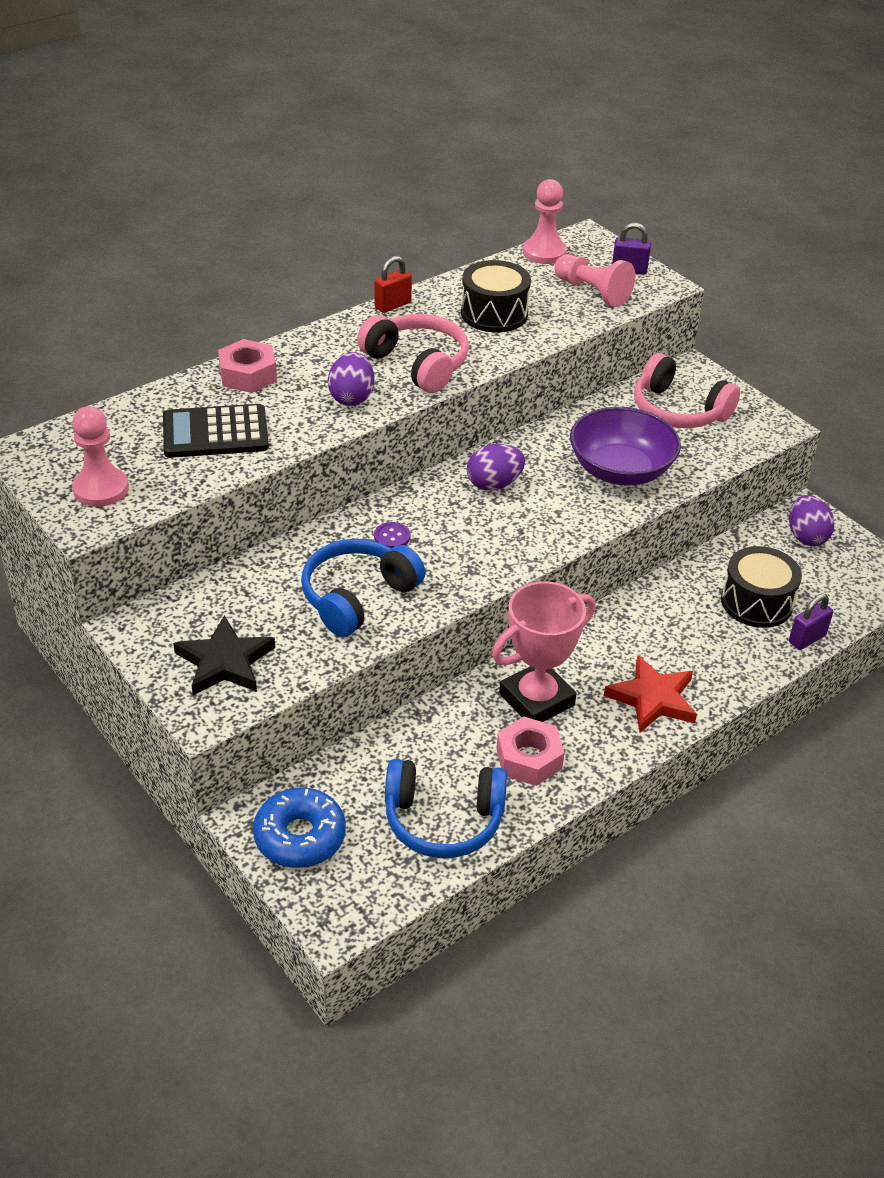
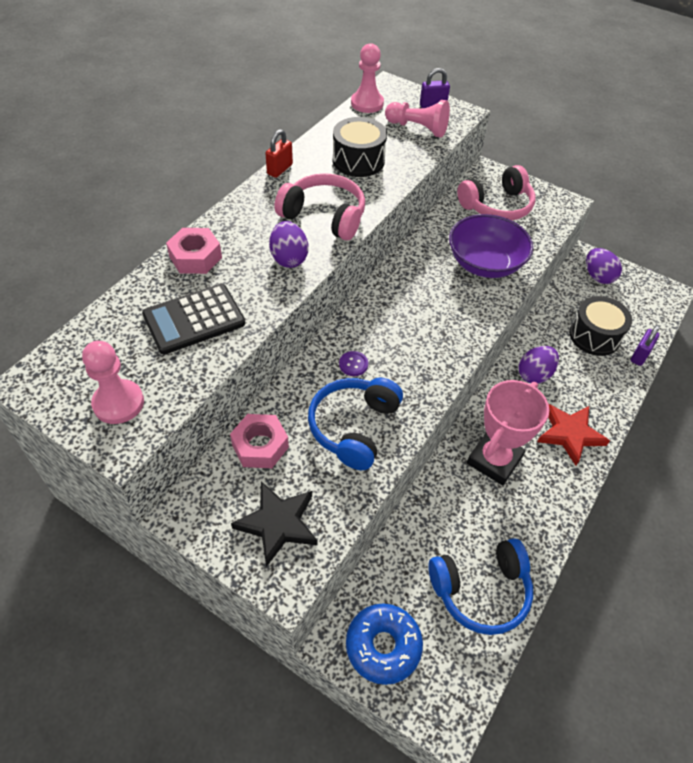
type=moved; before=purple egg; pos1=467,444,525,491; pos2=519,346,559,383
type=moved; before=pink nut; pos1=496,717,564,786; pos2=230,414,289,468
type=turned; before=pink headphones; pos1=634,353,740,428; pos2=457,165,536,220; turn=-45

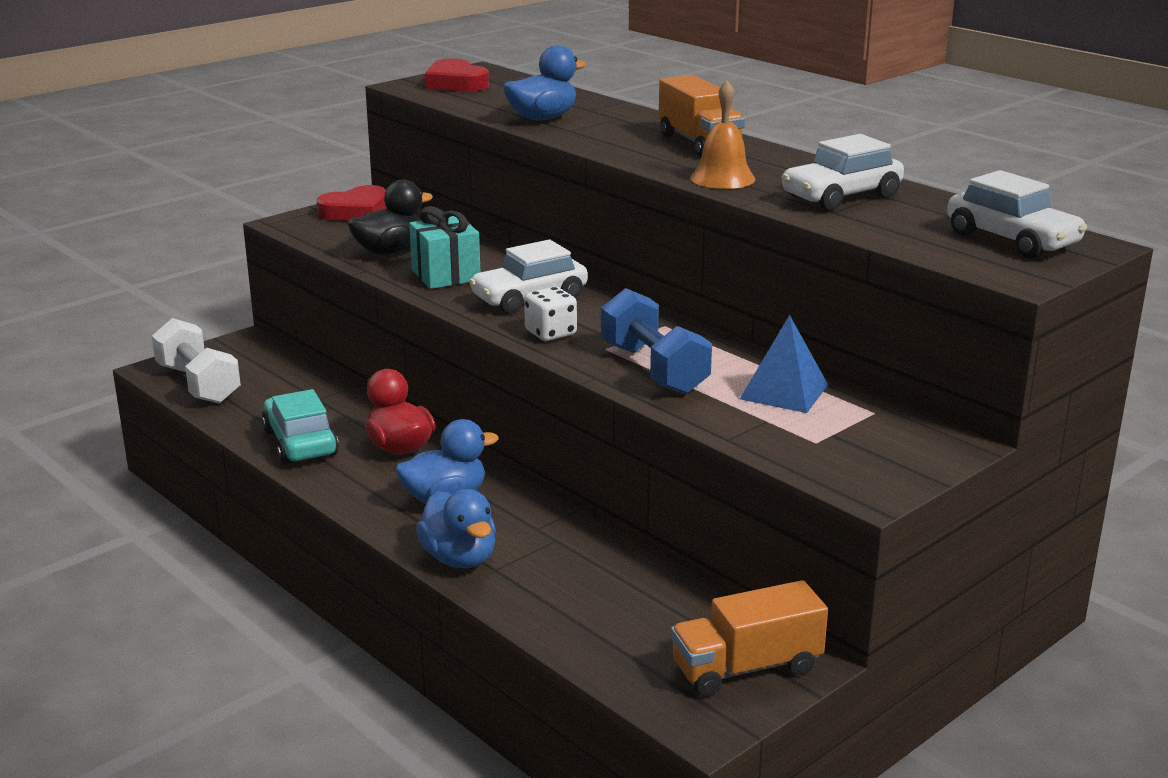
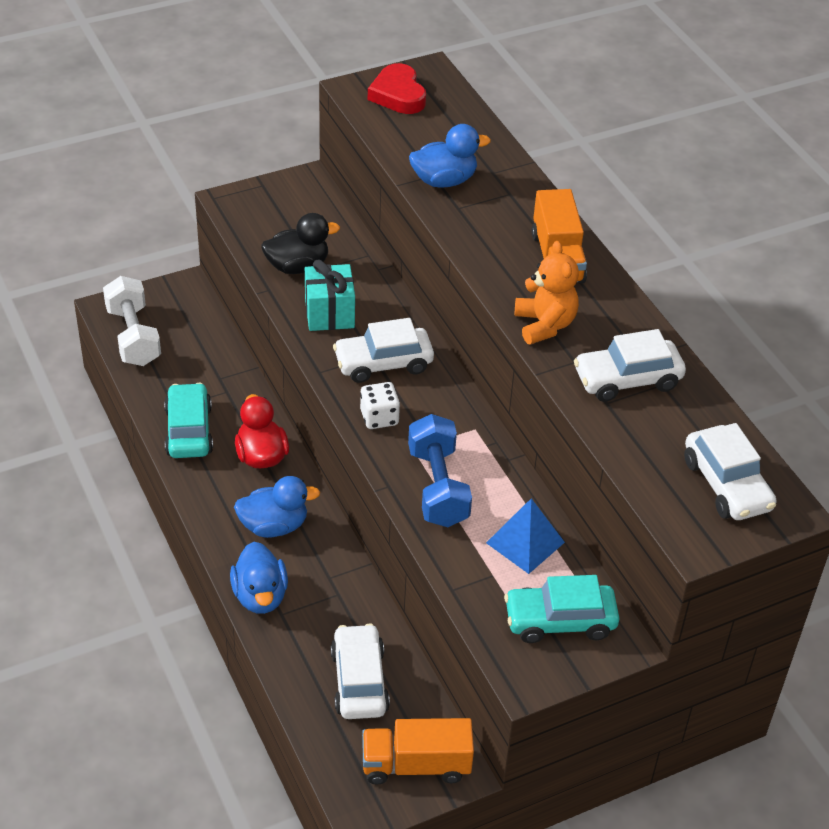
type=removed; before=red heart; pos1=317,185,387,221
type=replaced; before=orange bell; after=orange teddy bear; pos1=690,81,755,189; pos2=515,241,579,345
type=added; after=white car; pos2=331,623,390,719
type=added; after=turquoise car; pos2=504,575,619,643

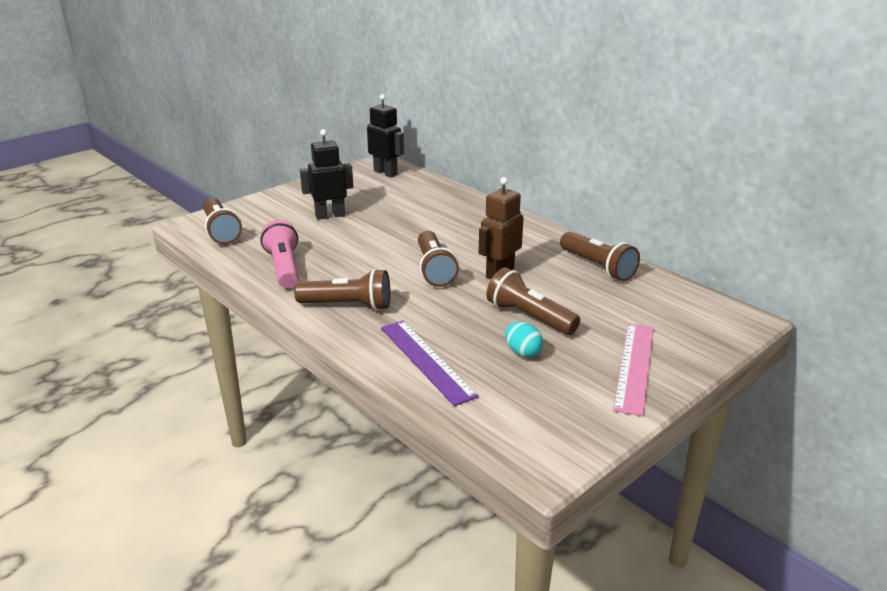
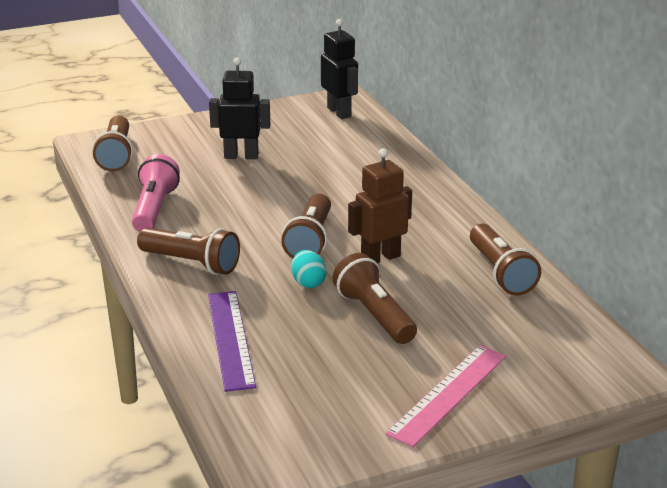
type=moved; before=turquoise egg; pos1=505,322,543,357; pos2=292,250,326,288

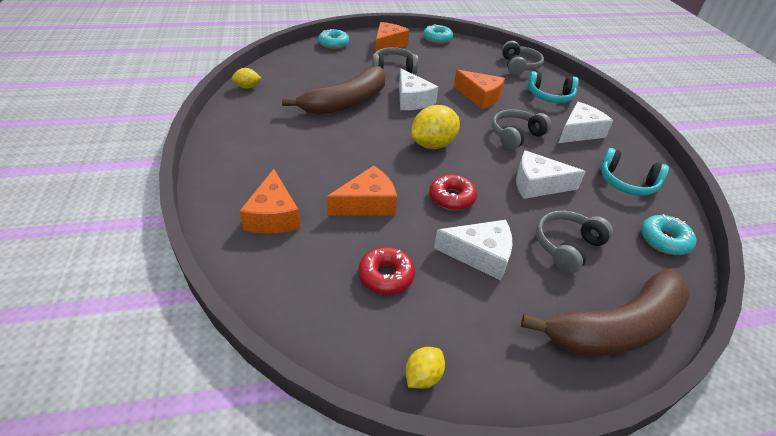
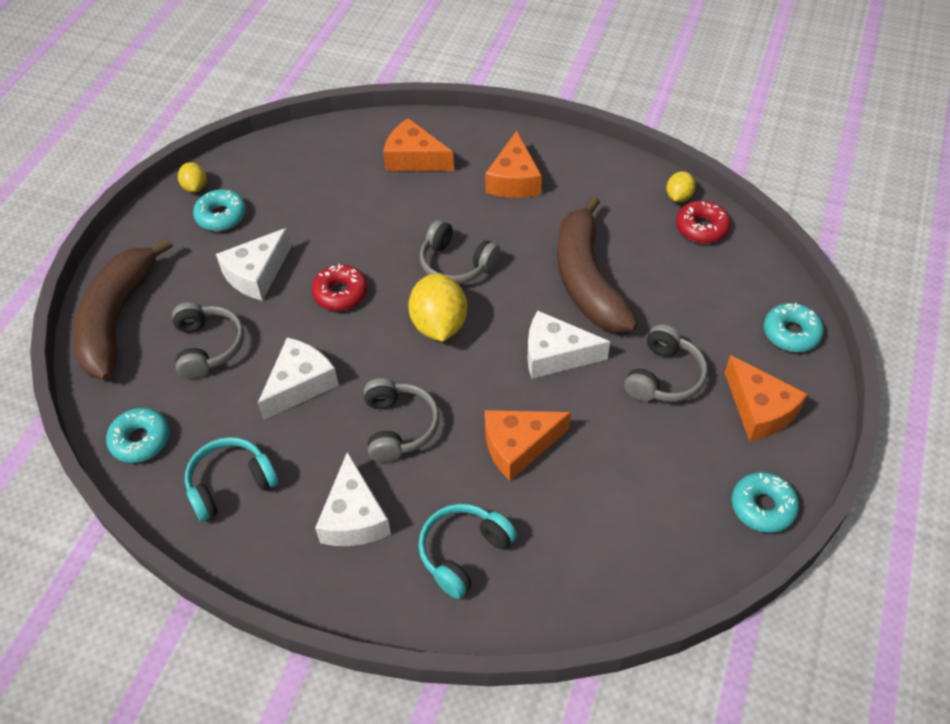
type=moved; before=orange cheese; pos1=327,166,397,215; pos2=485,131,542,198
type=moved; before=red donut; pos1=358,247,415,295; pos2=676,200,731,243
type=moved; before=grey headphones; pos1=502,41,544,75; pos2=420,220,500,284
type=added; after=turquoise donut; pos2=193,189,246,231

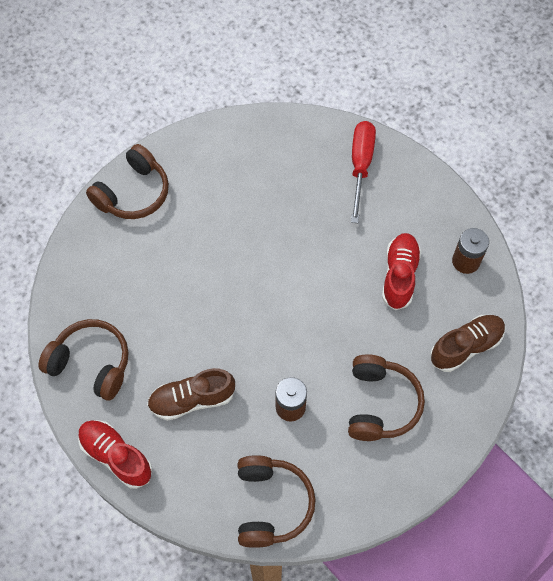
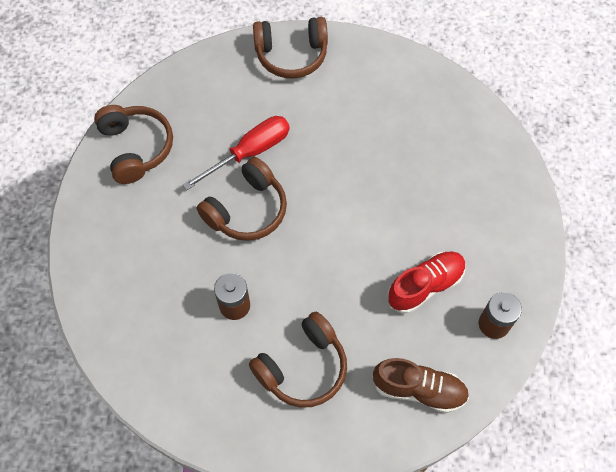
type=removed; before=red shoe; pos1=78,420,152,489
type=removed; before=brown shoe; pos1=147,368,235,421
type=moved; before=brown headphones; pos1=238,455,315,548; pos2=197,157,287,241
type=moved; before=red screwdriver; pos1=351,121,376,223; pos2=182,116,290,190

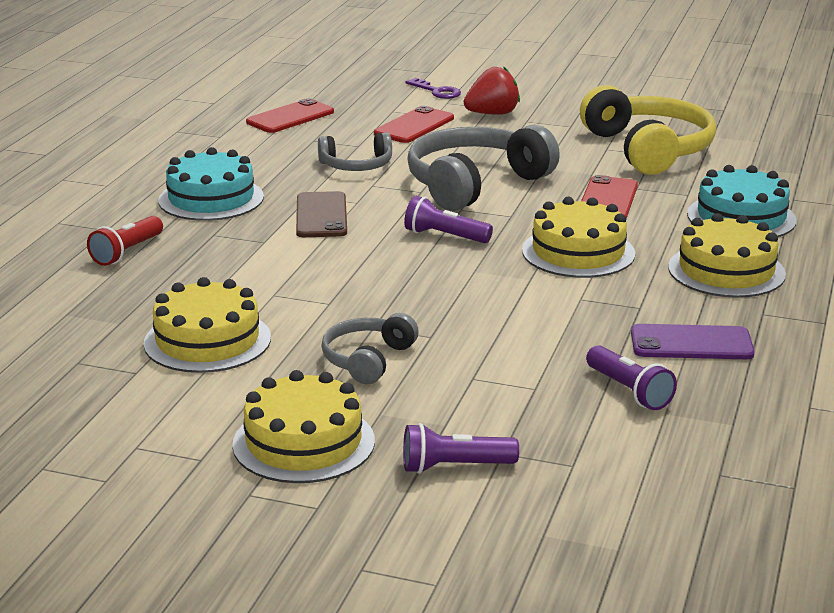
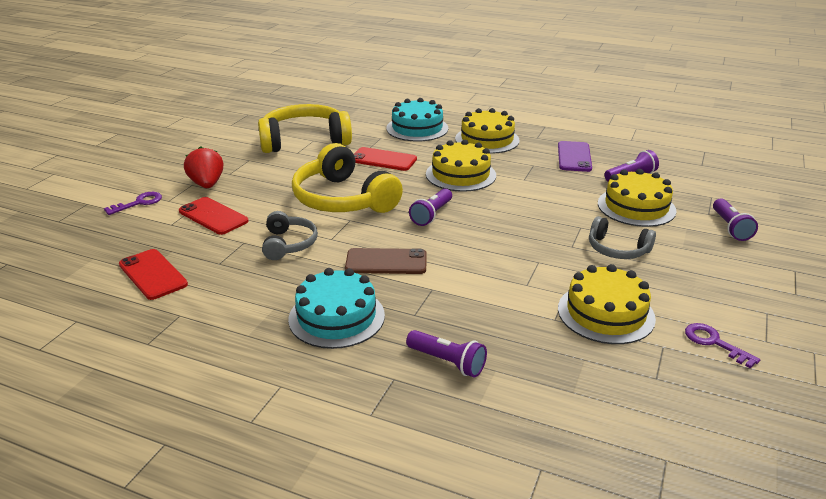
type=recoloured; before=red flashlight; after=purple flashlight; pos1=87,216,163,266; pos2=406,330,487,377
type=moved; before=yellow cake; pos1=232,370,375,483; pos2=598,169,676,227
type=recoloured; before=grey headphones; after=yellow headphones; pos1=407,125,560,211; pos2=292,143,403,213
type=added; after=purple key; pos2=685,323,760,368

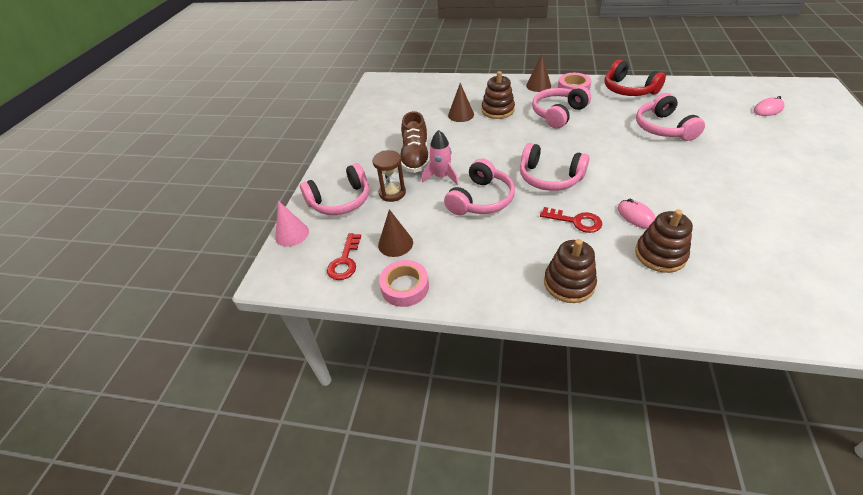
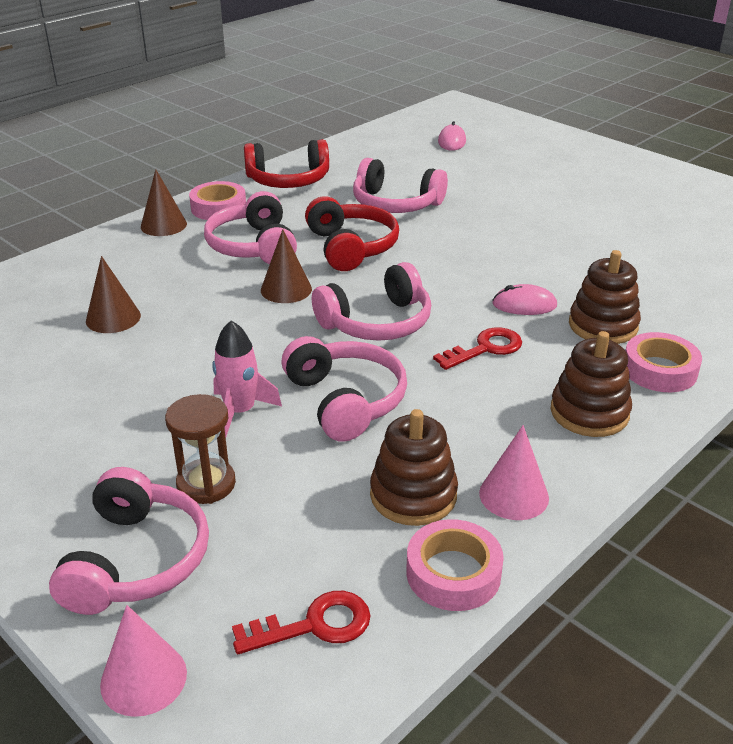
type=turned; before=red key; pos1=327,233,361,280; pos2=232,591,371,654; turn=-60
type=moved; before=brown cone; pos1=378,209,413,257; pos2=261,229,312,303
type=removed; before=brown shoe; pos1=401,111,430,173
type=moved; before=brown stacking toy; pos1=482,71,515,119; pos2=370,409,458,526
type=added; after=red headphones; pos2=305,196,399,271
type=added; after=pink cone; pos2=479,425,549,520
type=added; after=pink tape; pos2=625,332,702,392

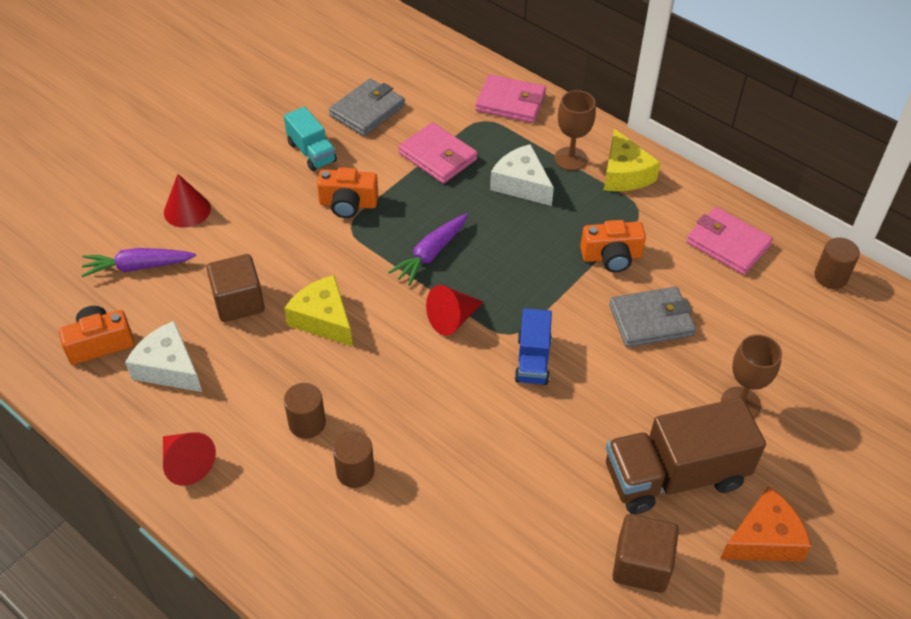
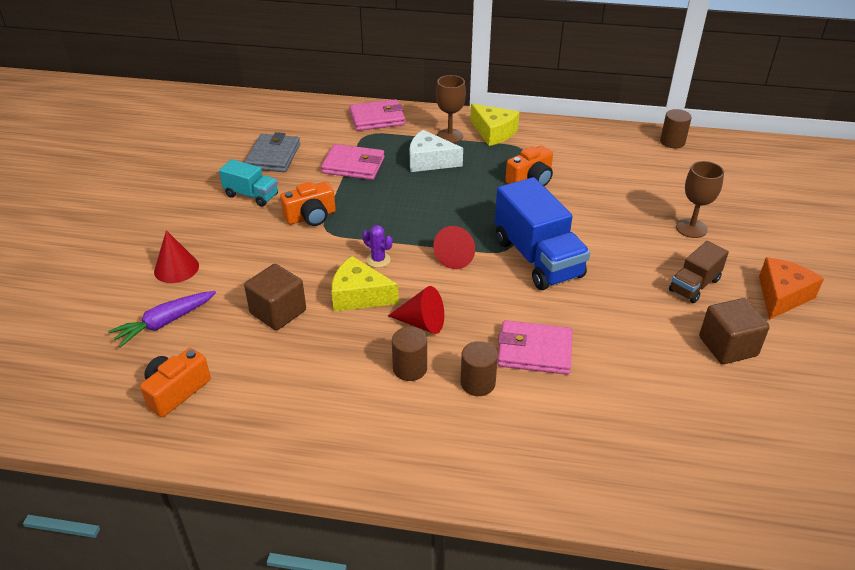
type=removed; before=white cheese; pos1=125,321,202,392
type=moved; before=red cone; pos1=163,432,216,486; pos2=388,286,444,334
type=removed; before=purple carrot; pos1=388,214,468,286
type=resized; before=blue truck; pos1=515,308,552,385; pos2=495,177,590,290; scale=1.83
type=resized; before=brown truck; pos1=606,398,766,514; pos2=669,241,729,303; scale=0.55
type=removed; before=grey wallet; pos1=609,287,696,347
type=moved; before=pink wallet; pos1=686,207,773,275; pos2=497,320,572,375
type=added; after=purple cactus; pos2=362,225,392,268

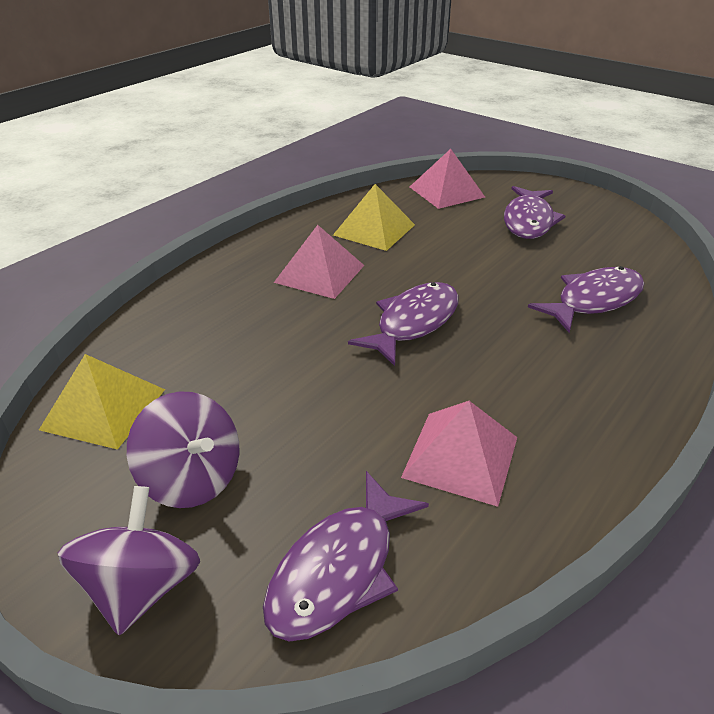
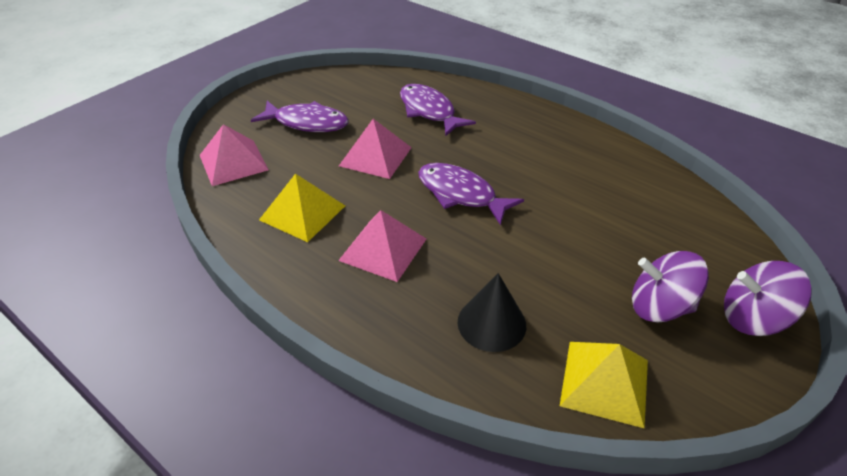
type=turned; before=purple spinning top; pos1=127,391,239,508; pos2=632,251,709,323; turn=-120
type=removed; before=purple fish; pos1=263,471,429,642
type=moved; before=pink pyramid; pos1=401,401,517,507; pos2=339,119,412,179
type=added; after=black cone; pos2=458,273,526,352

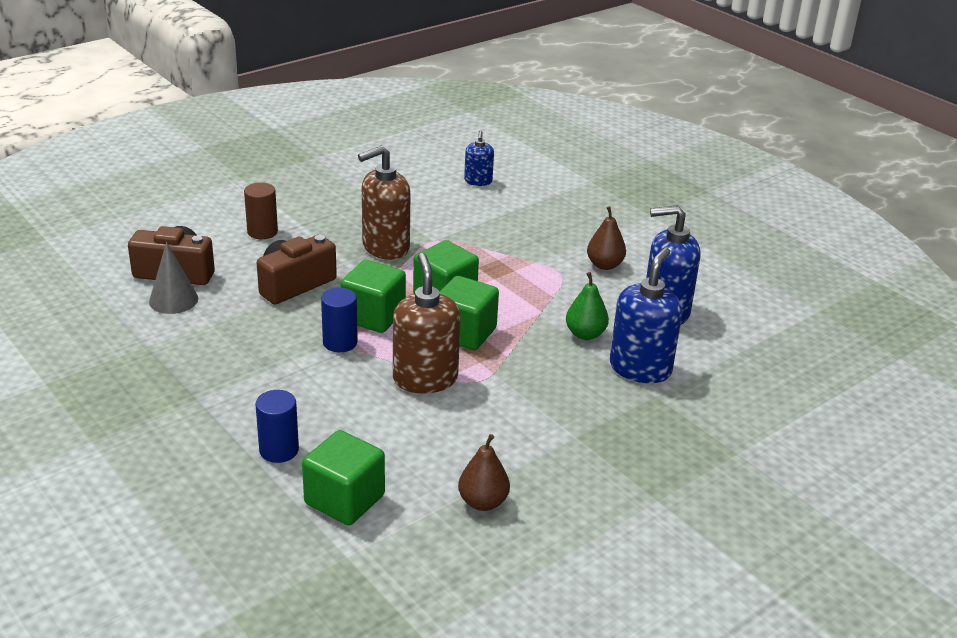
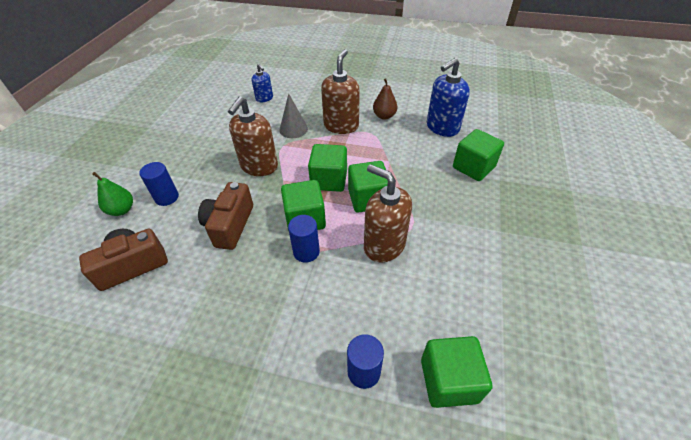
type=moved; before=grey cone; pos1=149,242,198,314; pos2=279,93,308,138
type=recoloured; before=brown cylinder; after=blue cylinder; pos1=244,182,278,239; pos2=139,162,179,206
type=removed; before=brown pear; pos1=458,434,510,511
type=moved; before=green pear; pos1=566,272,609,340; pos2=92,172,133,216
type=replaced; before=blue soap dispenser; after=green cube; pos1=610,247,682,383; pos2=453,129,504,181
type=added; after=brown soap dispenser; pos2=321,49,360,134

